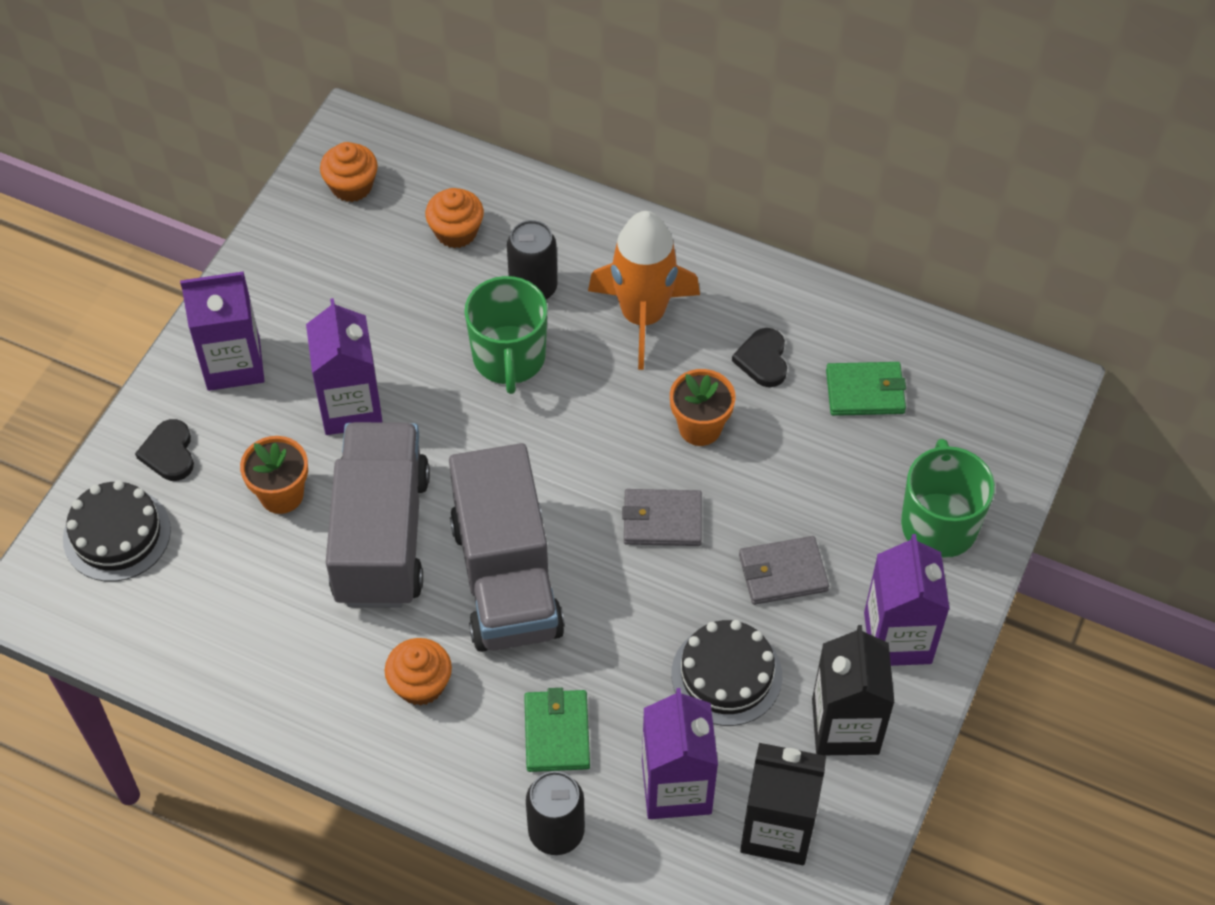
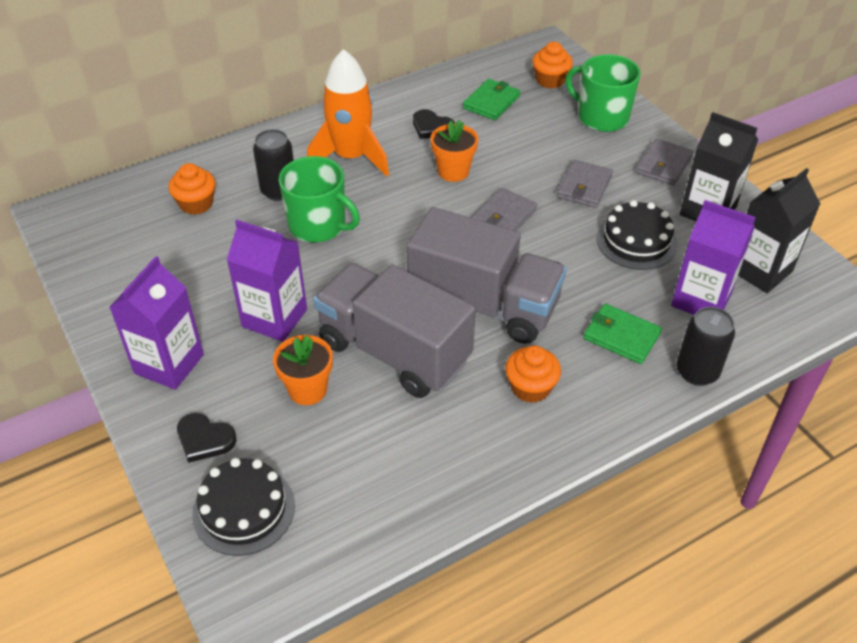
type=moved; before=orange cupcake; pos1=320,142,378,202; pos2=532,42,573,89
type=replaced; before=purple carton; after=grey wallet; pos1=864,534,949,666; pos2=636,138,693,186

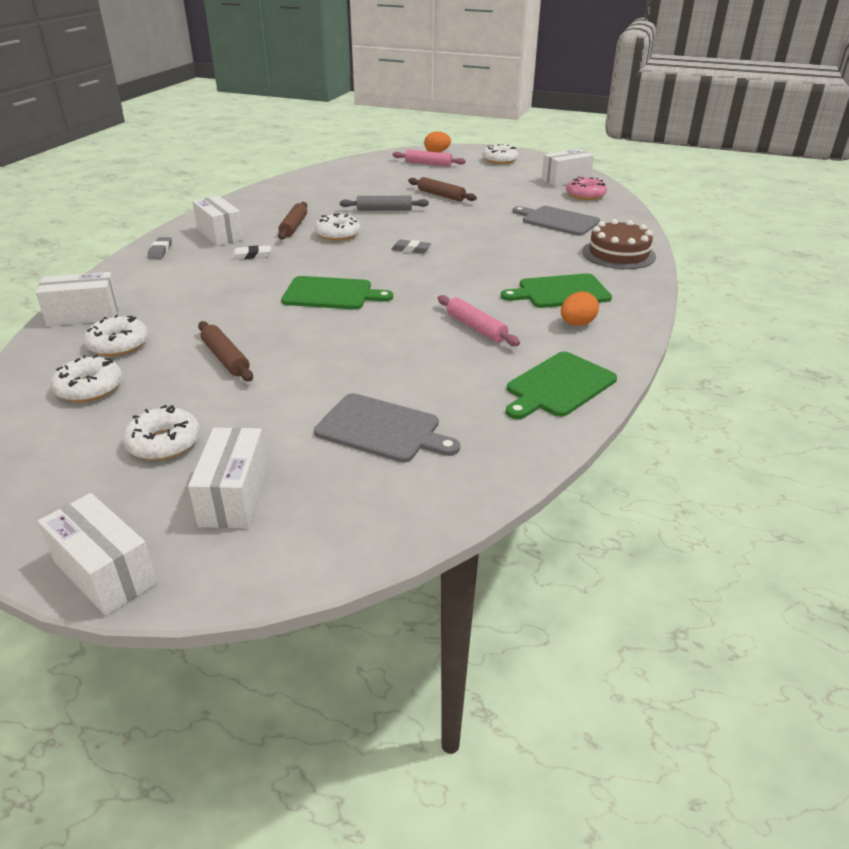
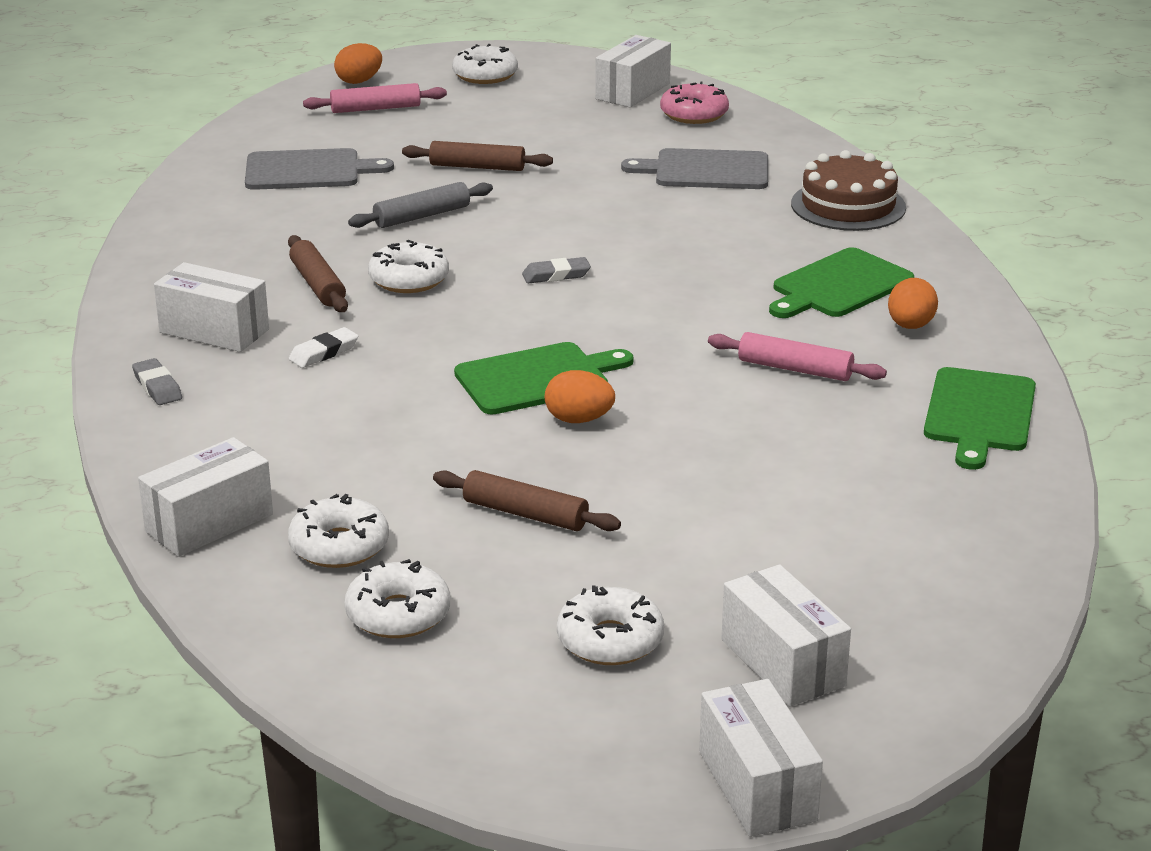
type=turned; before=white box; pos1=38,493,158,616; pos2=699,679,823,837; turn=60
type=moved; before=grey cutting board; pos1=314,393,460,463; pos2=245,148,394,190
type=added; after=orange egg; pos2=545,370,615,423

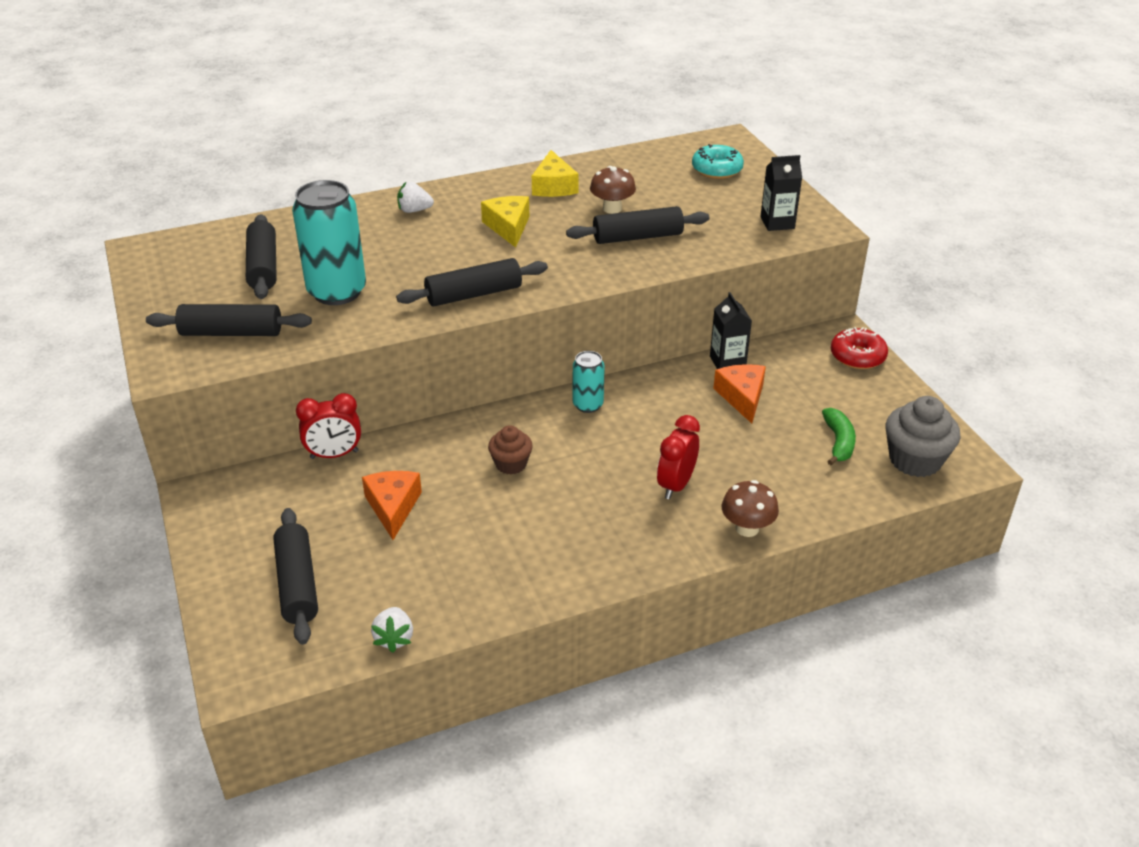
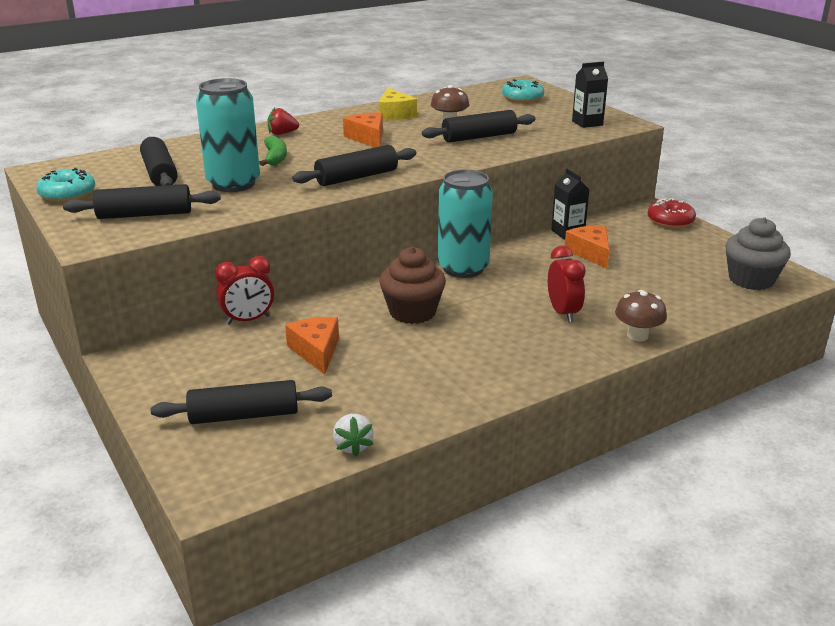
type=turned; before=black rolling pin; pos1=273,508,318,645; pos2=151,380,332,424; turn=-75
type=recoloured; before=white strawberry; after=red strawberry; pos1=397,182,434,213; pos2=267,108,299,135
type=recoloured; before=yellow cheese; after=orange cheese; pos1=481,196,530,248; pos2=343,113,383,147
type=resized; before=brown cupcake; pos1=488,425,533,475; pos2=379,247,446,324; scale=1.64
type=resized; before=turquoise can; pos1=573,351,605,413; pos2=438,170,493,278; scale=1.89
type=turned; before=red clock; pos1=657,415,700,499; pos2=548,246,586,323; turn=150
type=moved; before=green banana; pos1=822,408,856,465; pos2=260,135,287,166
type=added; after=turquoise donut; pos2=36,168,95,203

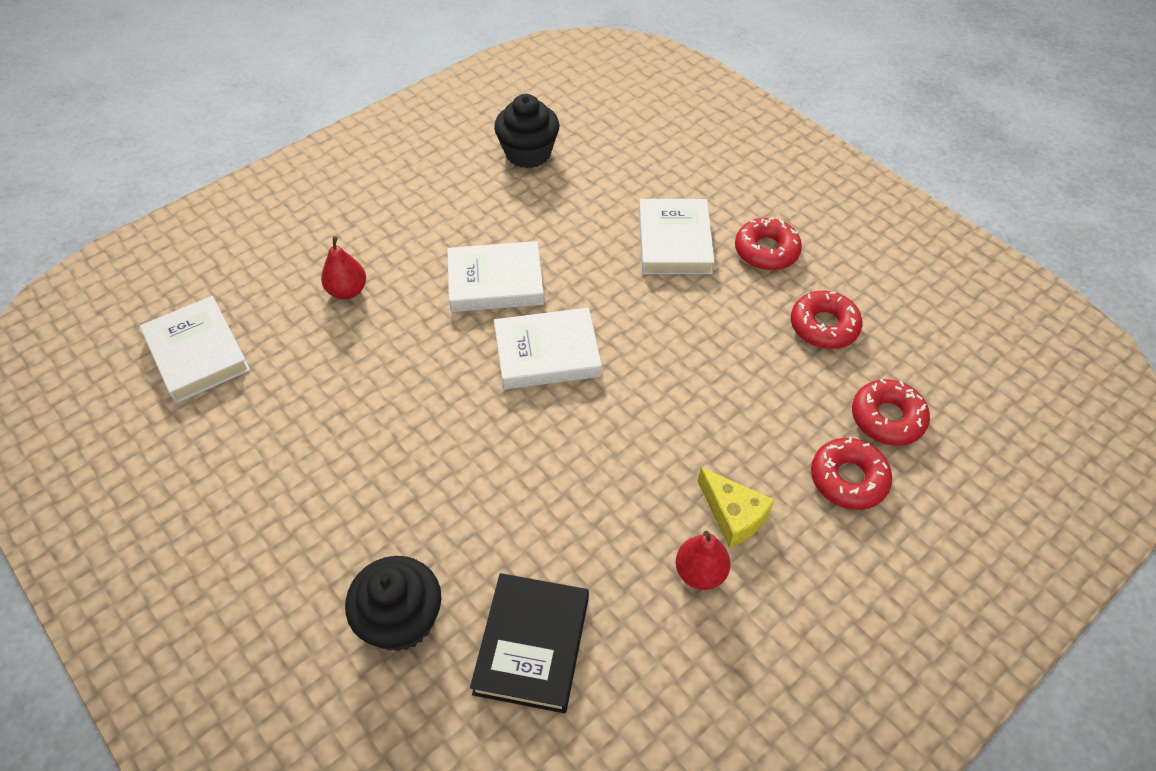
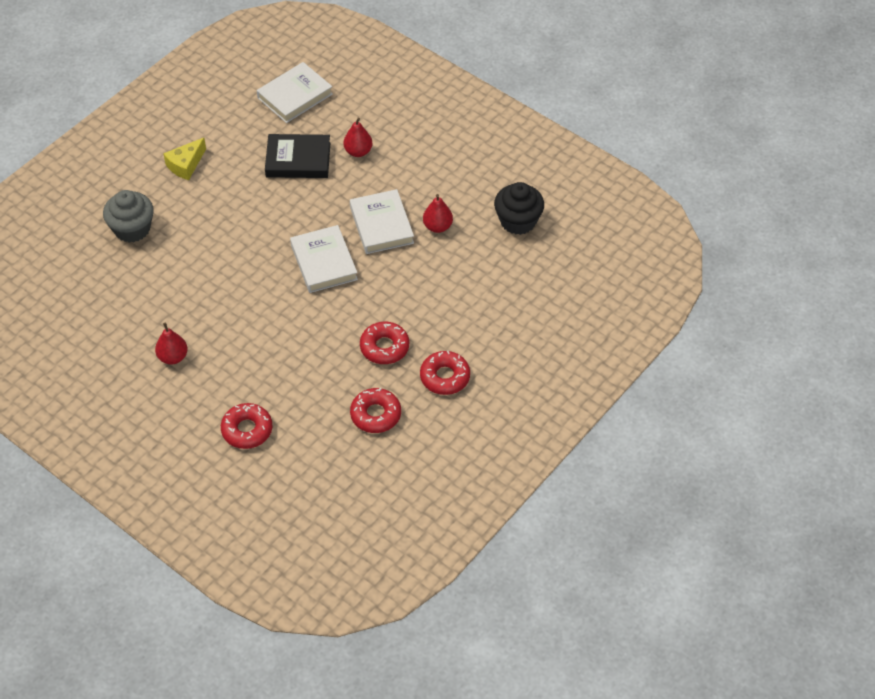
type=recoloured; before=black cupcake; after=grey cupcake; pos1=345,556,441,651; pos2=103,190,154,243
type=moved; before=black book; pos1=470,573,589,713; pos2=265,134,330,178
type=removed; before=white book; pos1=639,199,715,274
type=moved; before=yellow cheese; pos1=698,467,774,548; pos2=163,138,206,180
type=moved; before=red donut; pos1=852,379,930,446; pos2=360,322,409,364
type=added; after=red pear; pos2=423,194,453,233

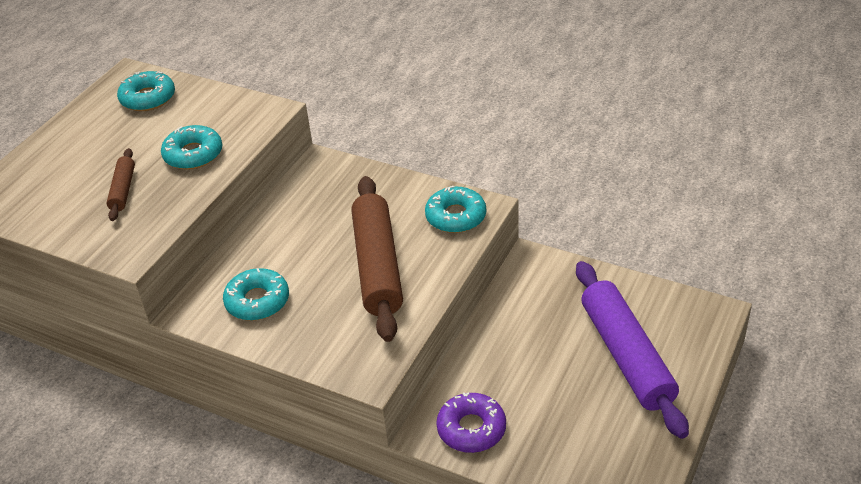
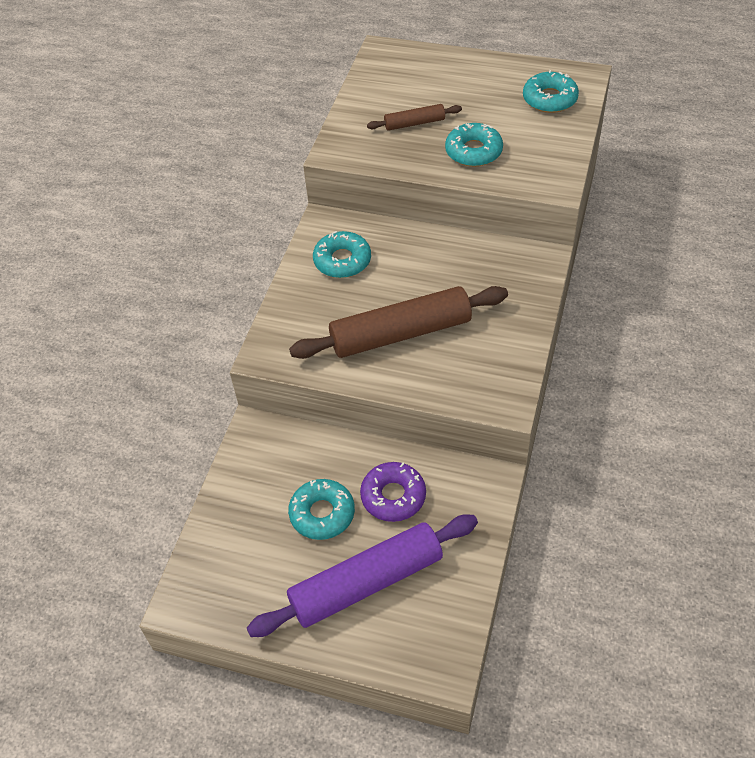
type=moved; before=turquoise donut; pos1=425,186,486,233; pos2=288,479,355,540
type=moved; before=purple donut; pos1=436,392,506,453; pos2=360,462,426,522

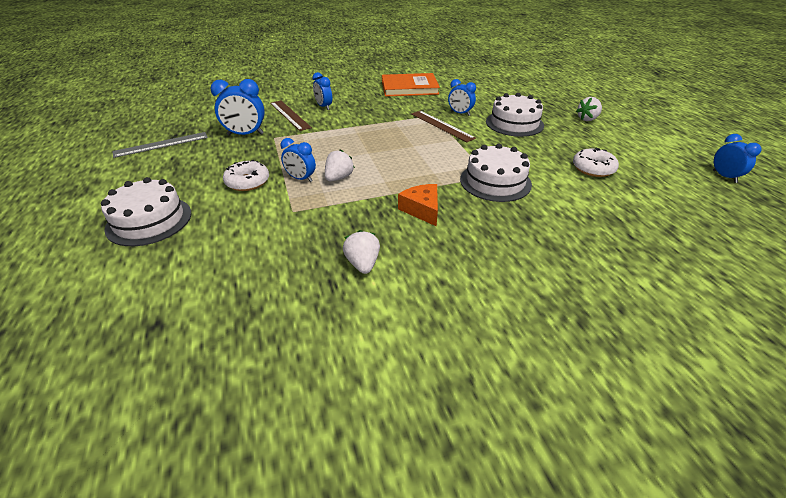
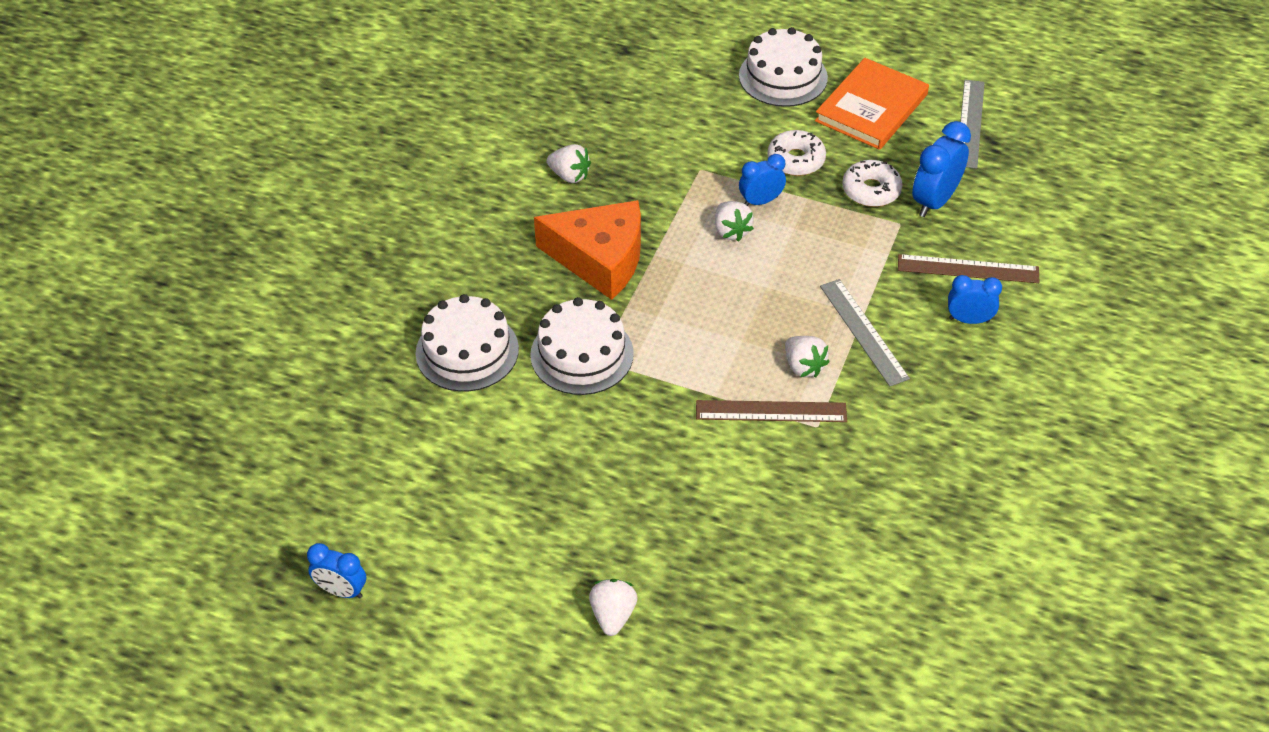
type=moved; before=orange book; pos1=382,73,440,97; pos2=815,58,929,150
type=resized; before=orange cheese; pos1=398,184,438,227; pos2=534,200,641,300; scale=1.79
type=removed; before=blue clock; pos1=448,79,476,116
type=moved; before=white cake; pos1=486,93,544,137; pos2=415,294,519,392
type=moved; before=white donut; pos1=573,148,619,177; pos2=843,160,902,207
type=added; after=white strawberry; pos2=785,336,830,377
type=added; after=grey ruler; pos2=820,279,910,387

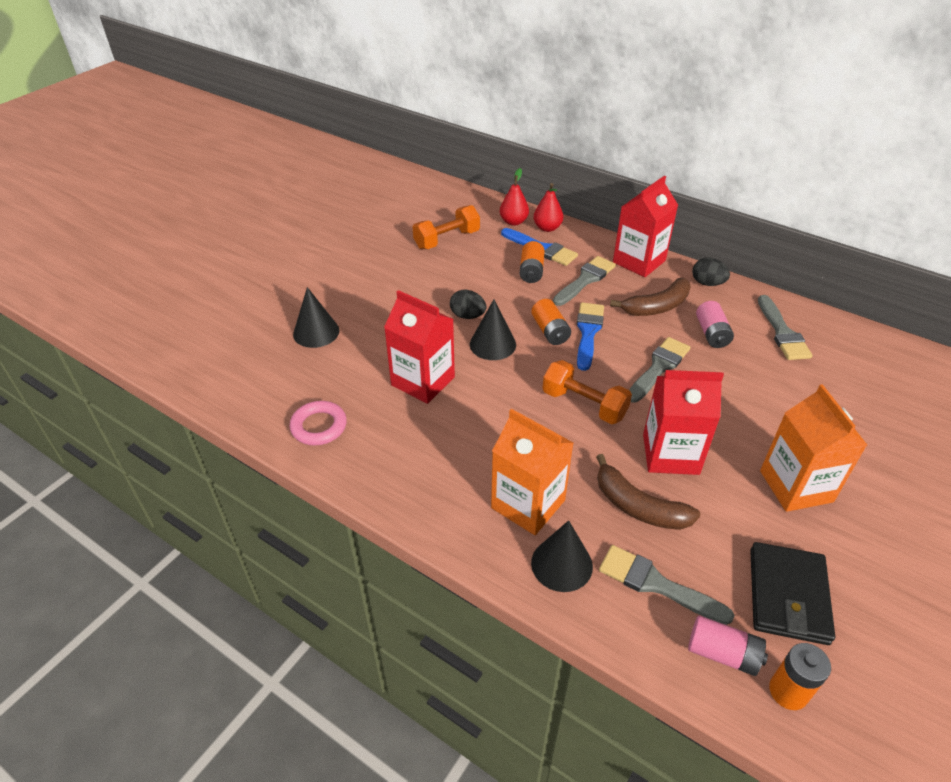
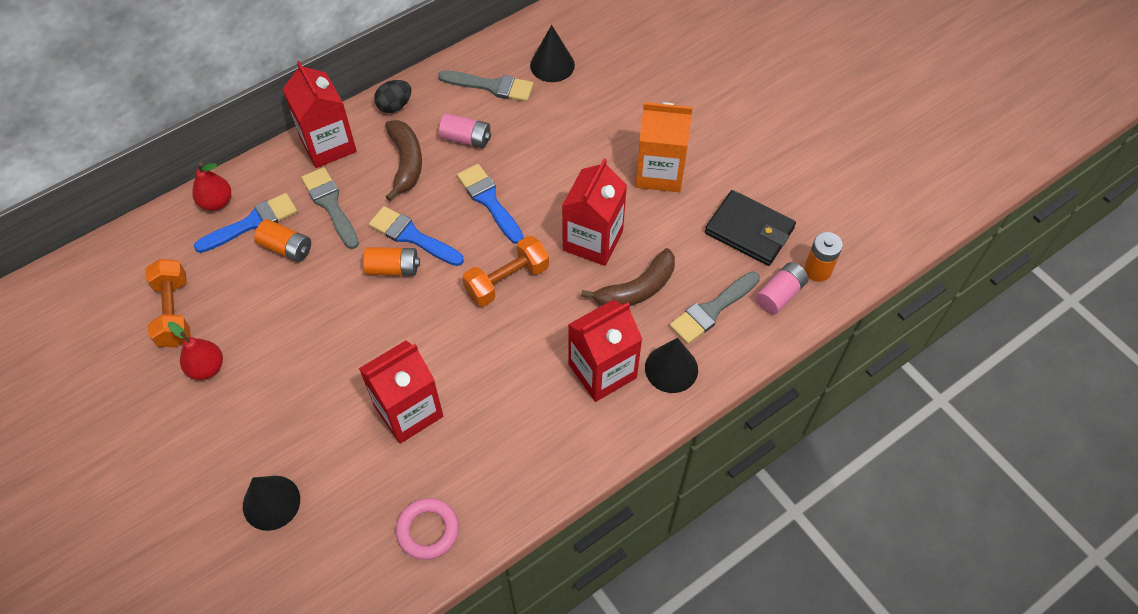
type=removed; before=black egg; pos1=450,290,486,319
type=moved; before=black cone; pos1=470,299,516,360; pos2=530,25,575,82
type=recoloured; before=orange carton; after=red carton; pos1=491,409,573,535; pos2=568,300,642,402
type=moved; before=red pear; pos1=500,168,529,226; pos2=168,322,223,380
type=recoloured; before=grey brush; after=blue brush; pos1=629,337,690,403; pos2=457,164,523,244

